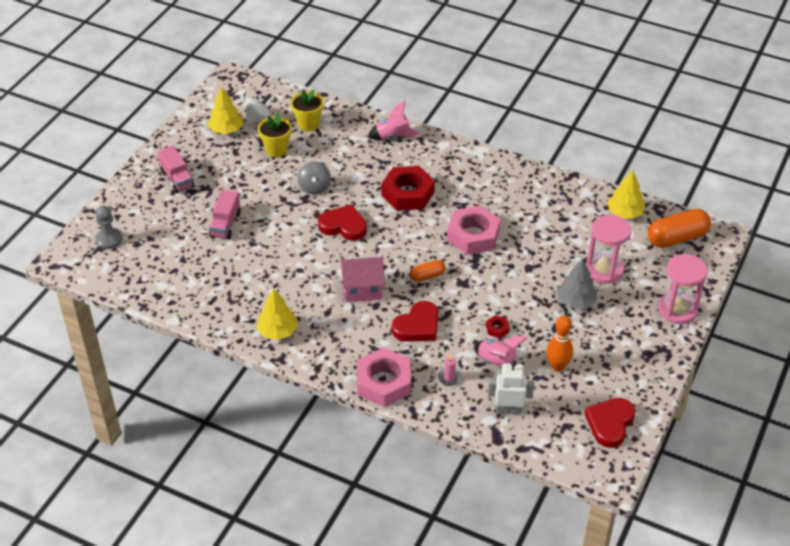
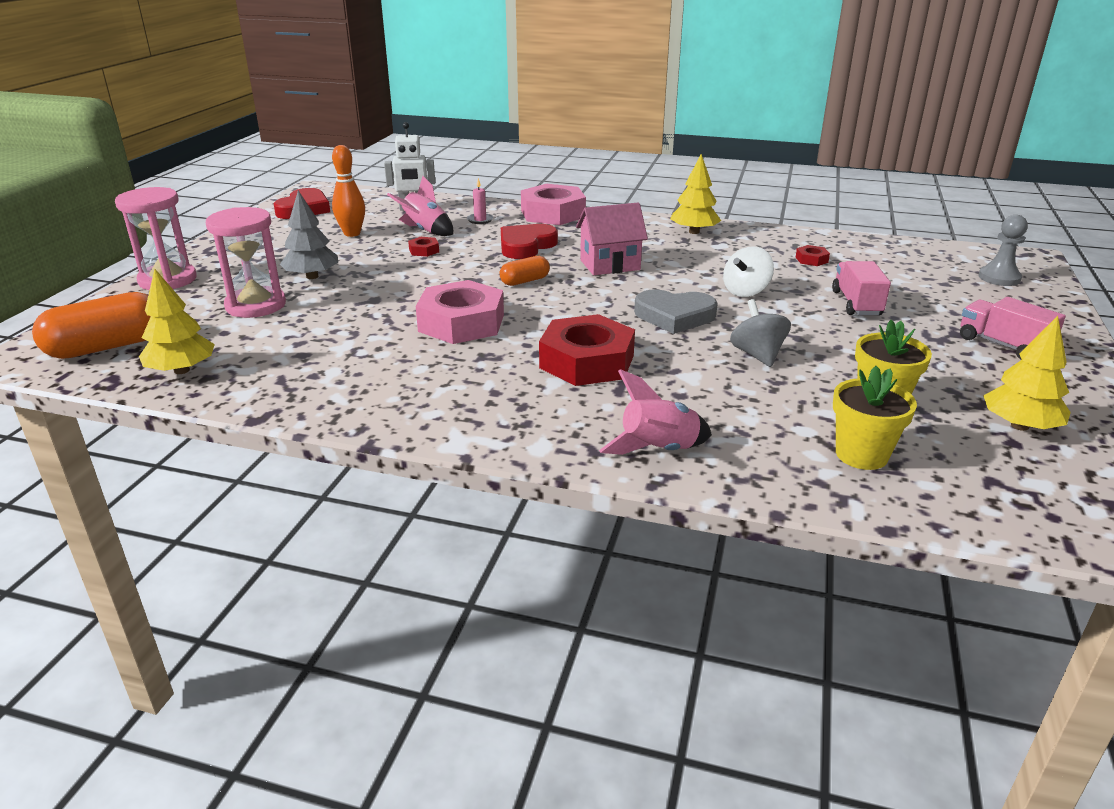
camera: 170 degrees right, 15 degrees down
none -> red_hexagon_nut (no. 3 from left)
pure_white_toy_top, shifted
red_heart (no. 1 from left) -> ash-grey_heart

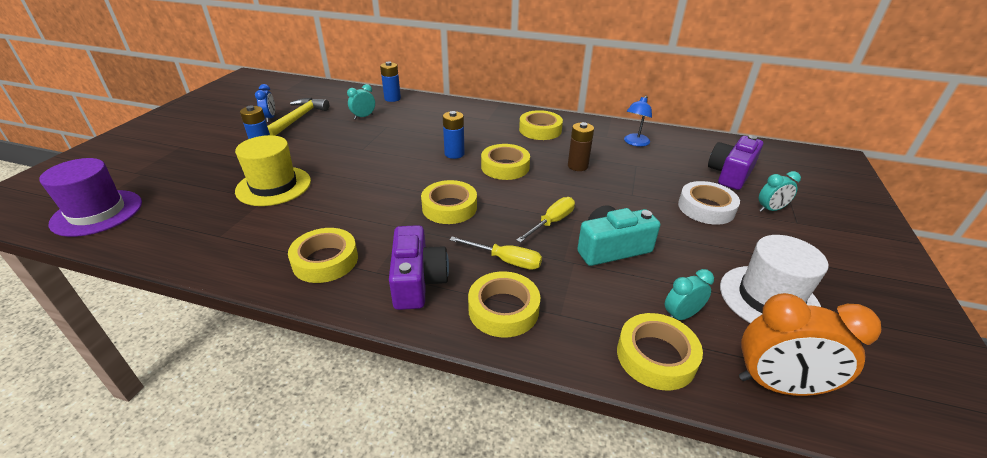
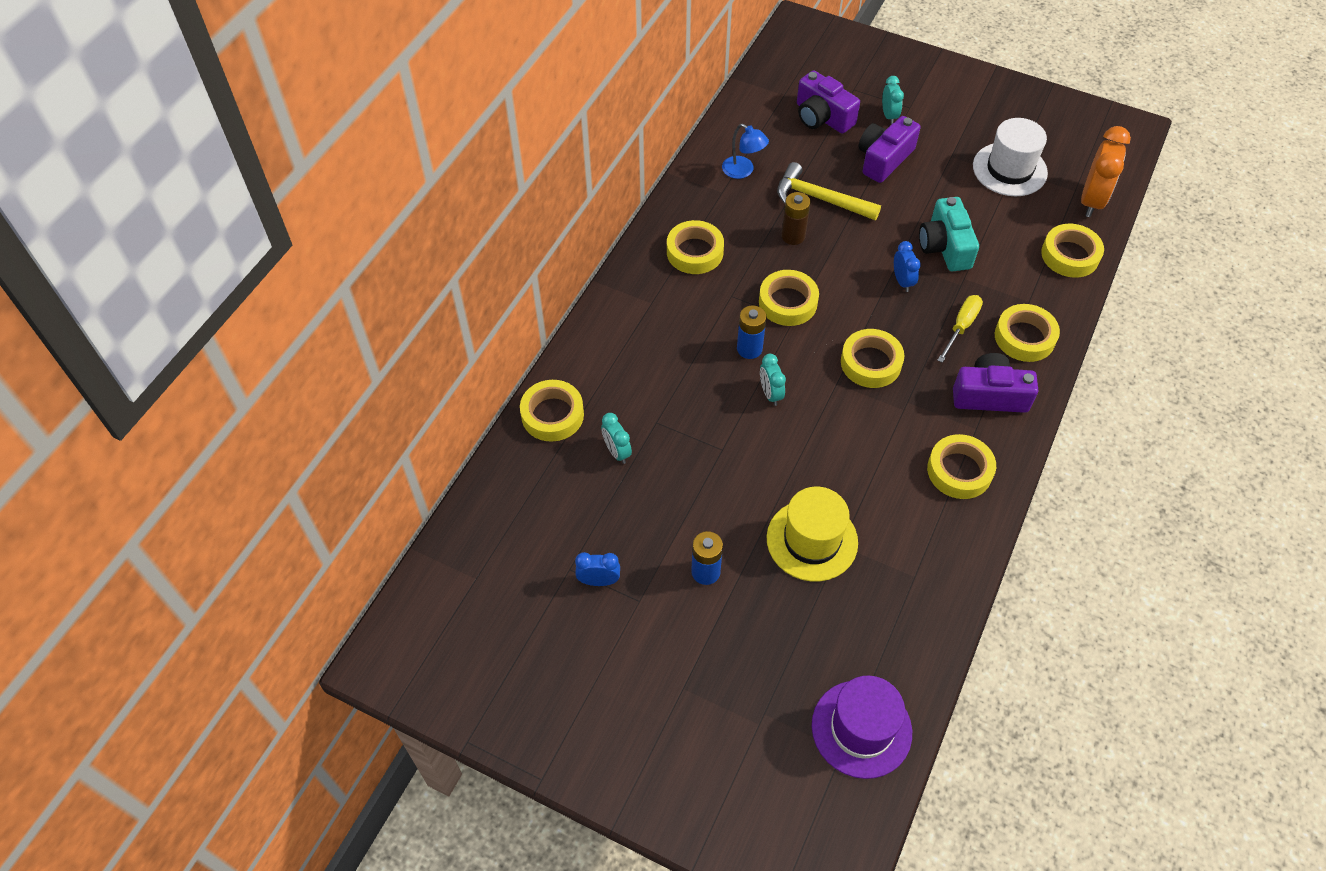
camera: 80 degrees left, 20 degrees up
bright_yellow_hammer, shifted
aqua_clock (no. 2 from left), shifted
blue_power_cell (no. 2 from left) -> bright_yellow_tape (no. 1 from left)
bright_yellow_flat_screwdriver (no. 2 from left) -> blue_clock (no. 2 from left)
pure_white_tape -> purple_camera (no. 2 from left)

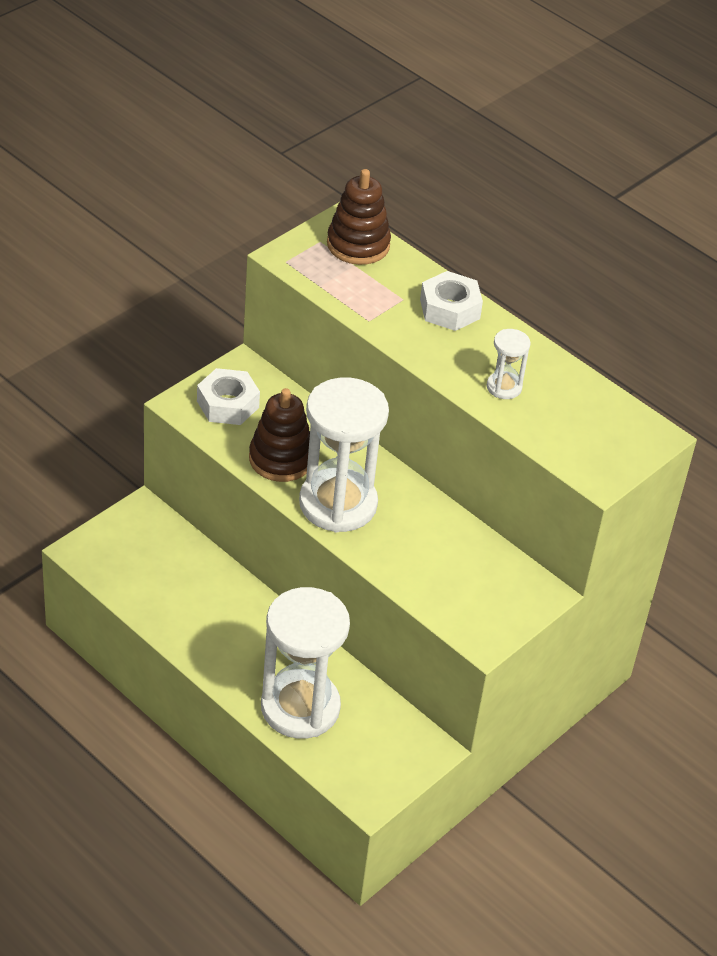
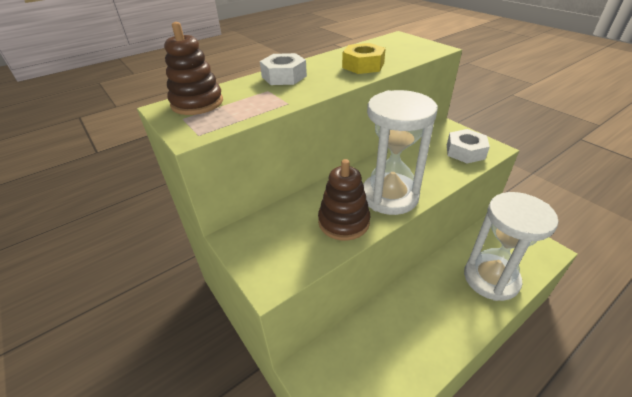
camera: 75 degrees left, 5 degrees down
pure_white_hexagon_nut (no. 1 from left in the first image) -> pure_white_hexagon_nut (no. 2 from left), shifted
pure_white_hourglass (no. 3 from left) -> bright_yellow_hexagon_nut

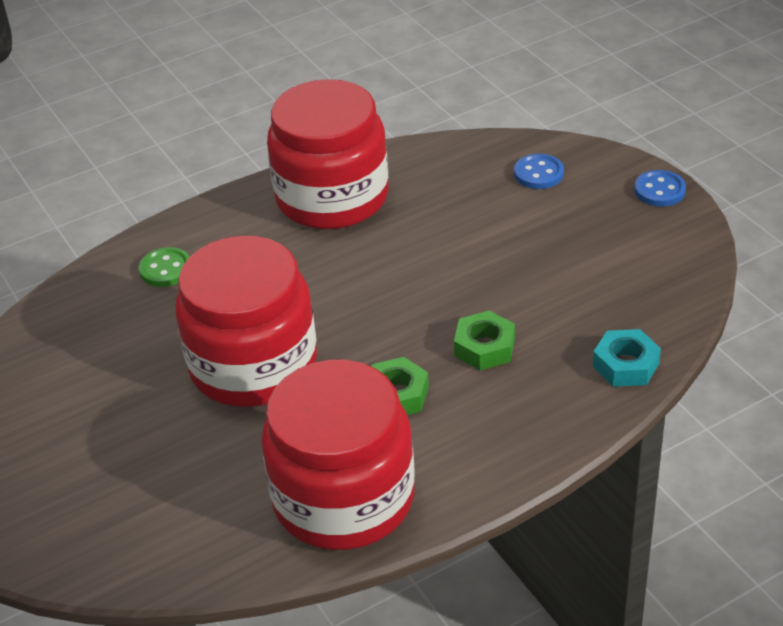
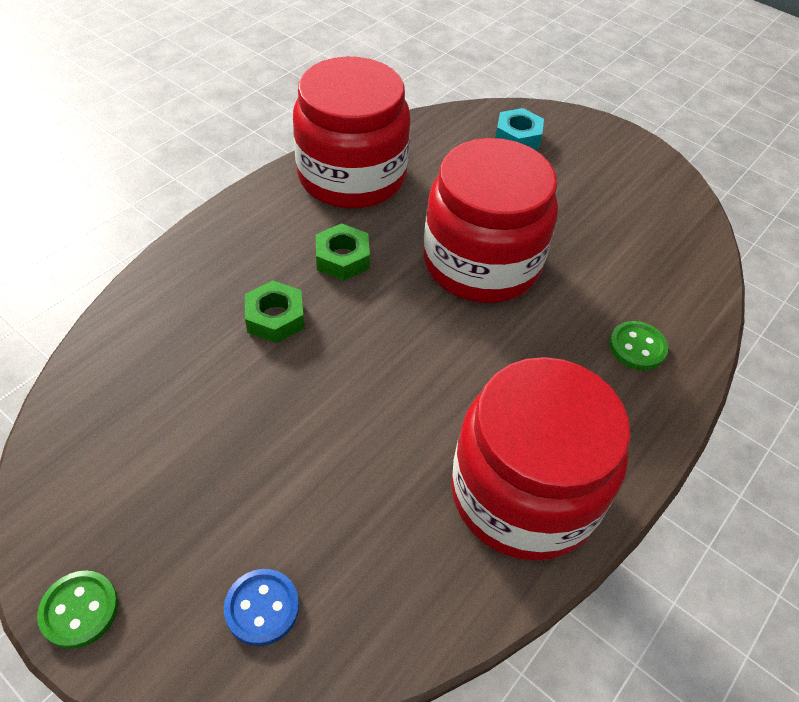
camera: 155 degrees right, 10 degrees up
aqua_hexagon_nut, shifted
blue_sewing_button (no. 2 from left) -> emerald_sewing_button (no. 1 from left)

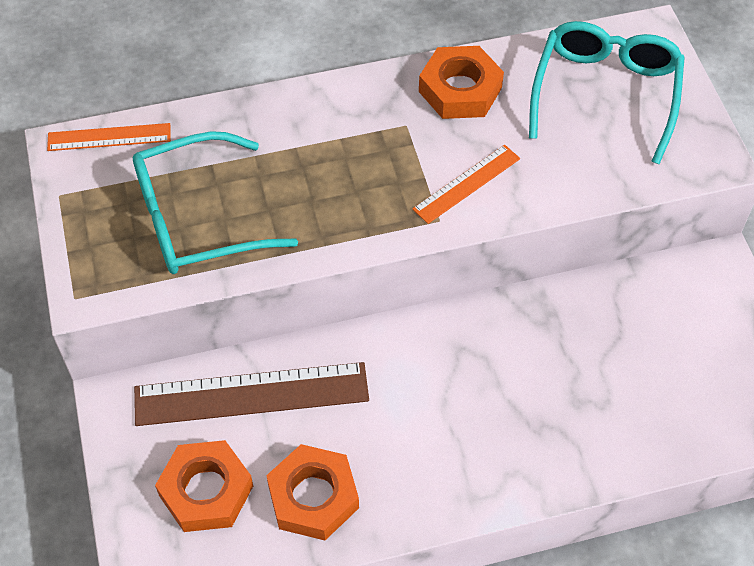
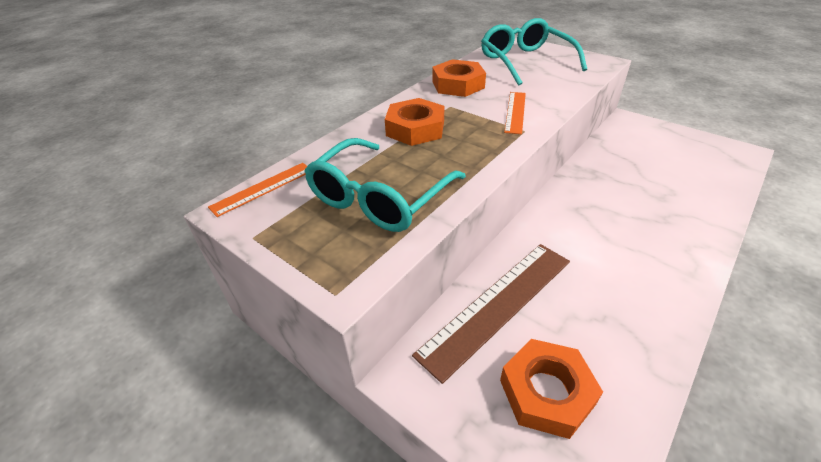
camera: 35 degrees left, 15 degrees down
orange-coloured_hexagon_nut (no. 2 from left in the first image) -> orange-coloured_hexagon_nut (no. 1 from left), shifted

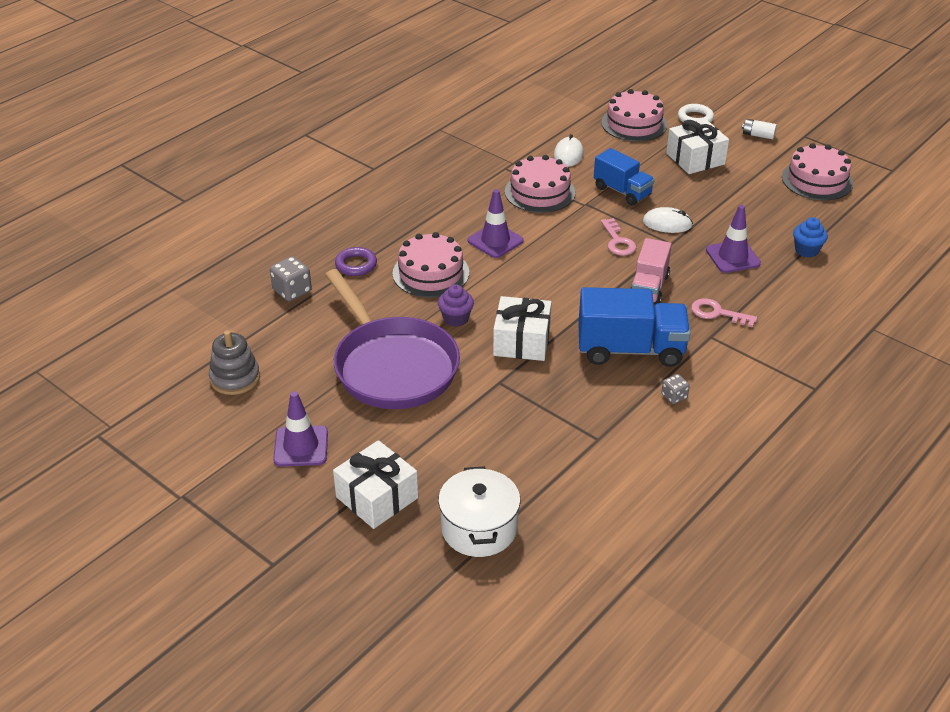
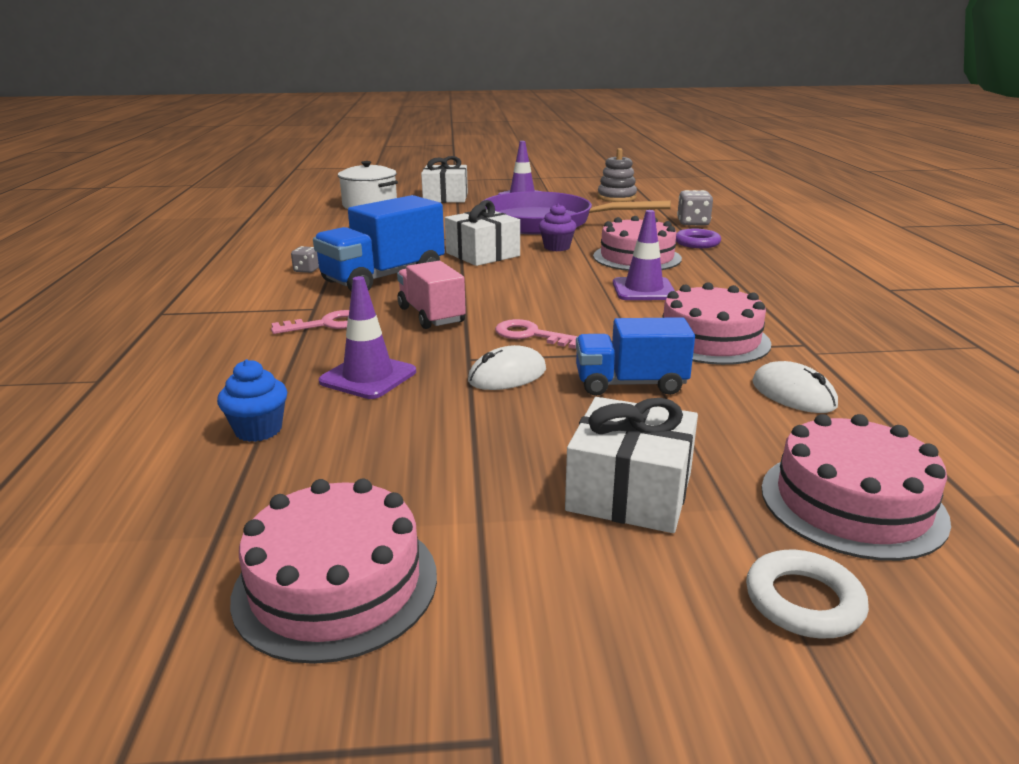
camera: 135 degrees right, 15 degrees down
pure_white_power_cell -> none

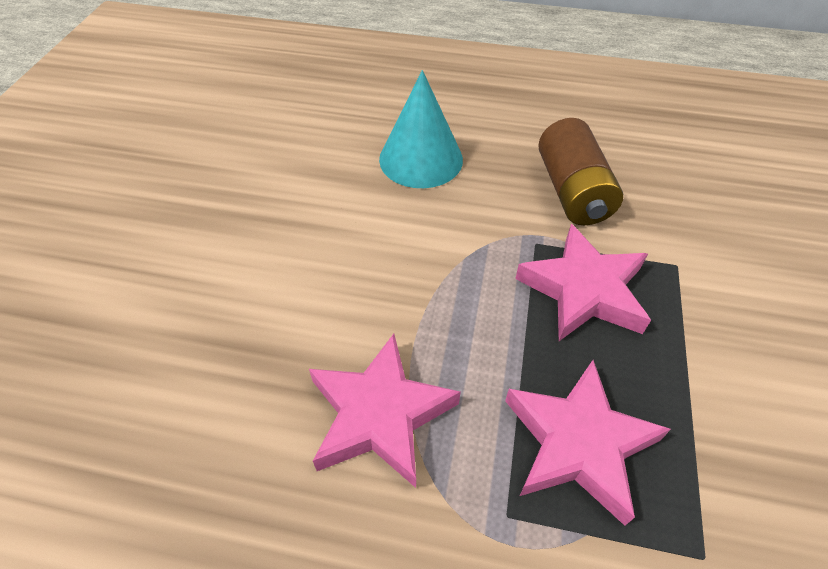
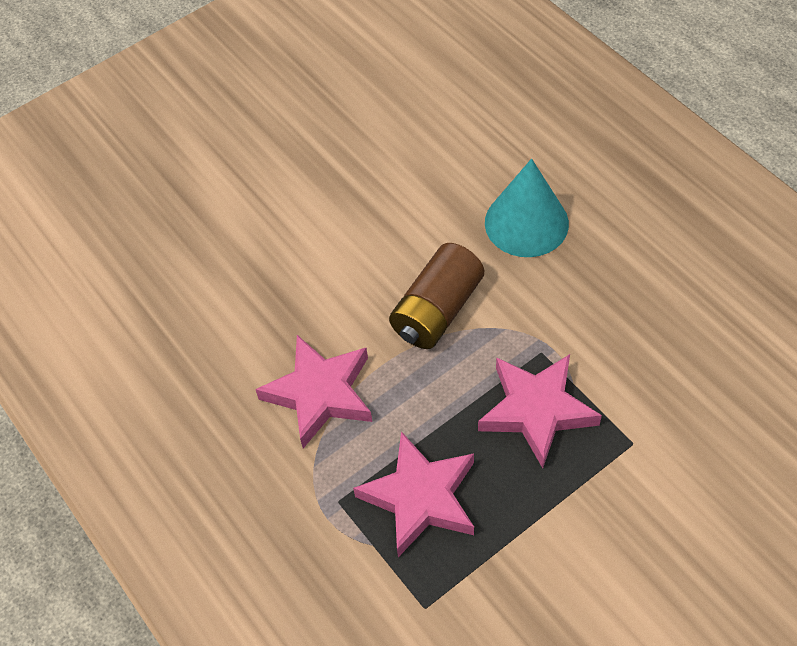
camera: 45 degrees right, 5 degrees up
russet_power_cell, shifted

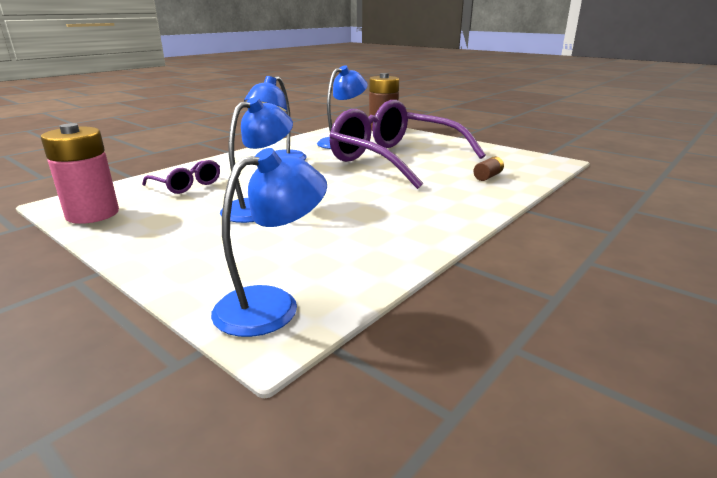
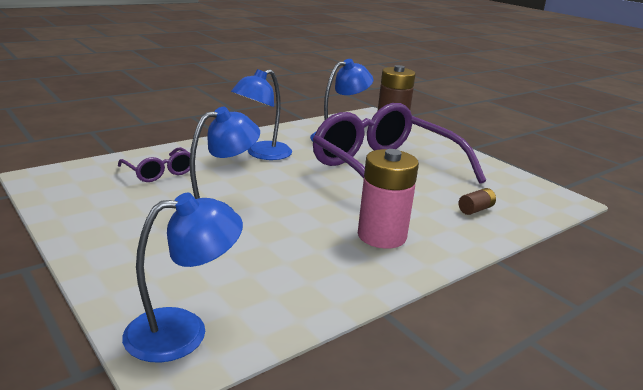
camera: 10 degrees right, 0 degrees up
rose-pink_power_cell, shifted

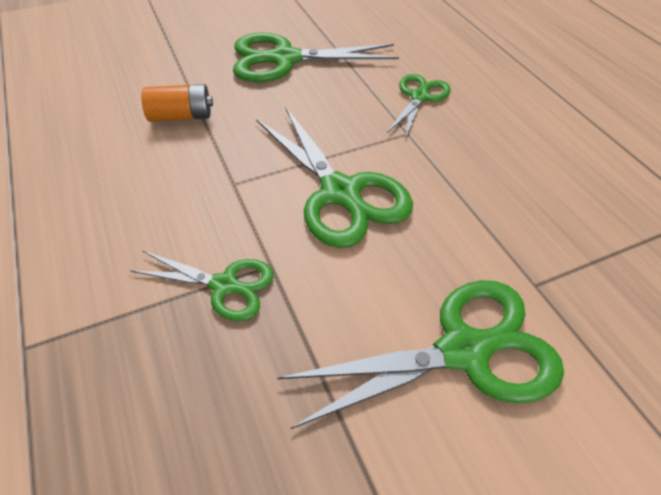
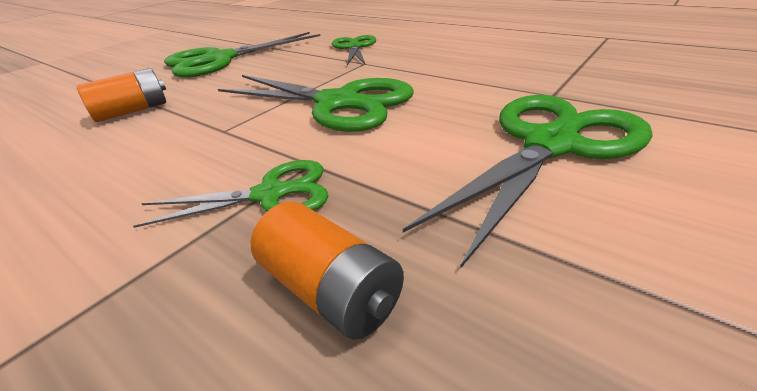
camera: 25 degrees left, 15 degrees down
none -> orange-coloured_power_cell (no. 2 from left)

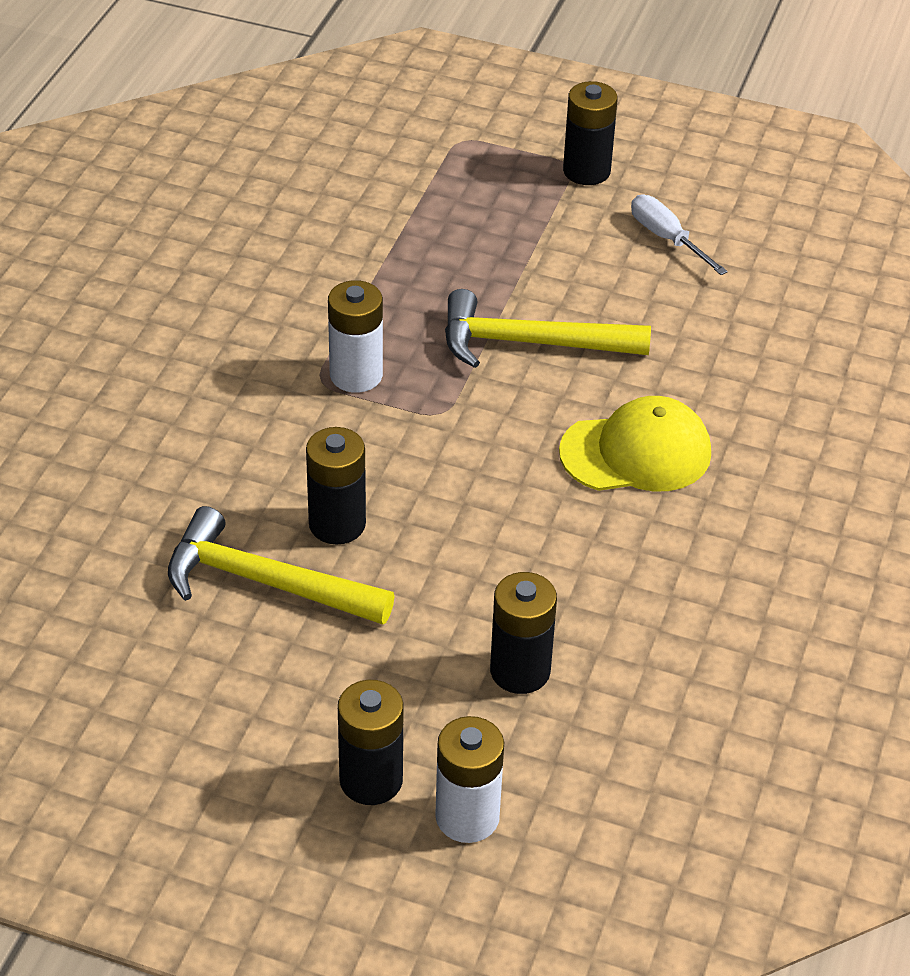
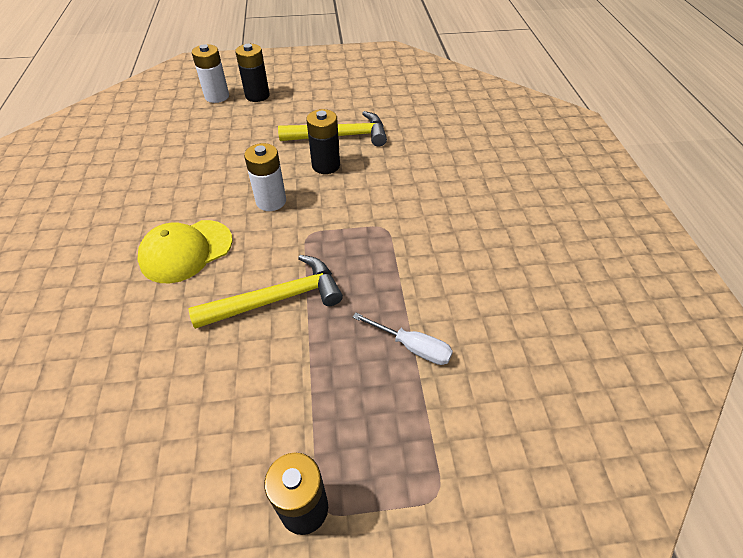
camera: 155 degrees right, 5 degrees up
jet-black_power_cell (no. 3 from left) -> none
pure_white_power_cell (no. 1 from left in the first image) -> pure_white_power_cell (no. 2 from left), shifted
pure_white_flat_screwdriver, shifted

